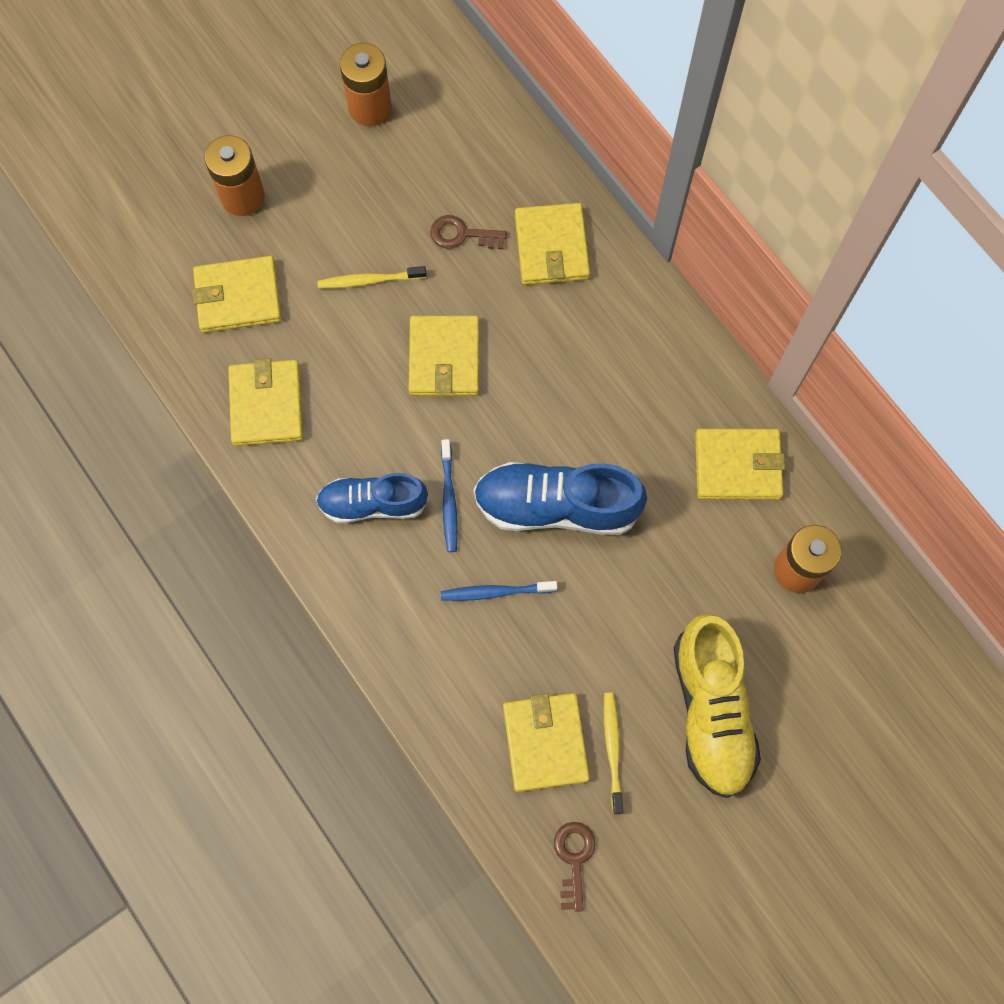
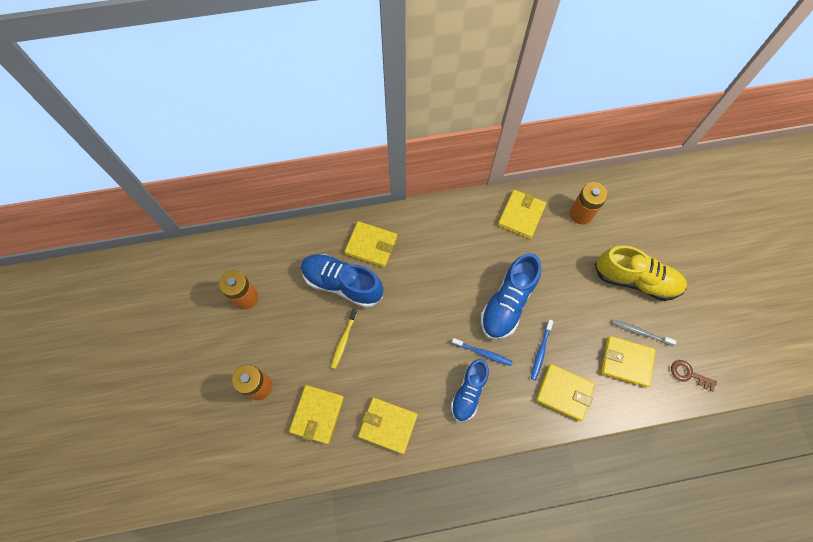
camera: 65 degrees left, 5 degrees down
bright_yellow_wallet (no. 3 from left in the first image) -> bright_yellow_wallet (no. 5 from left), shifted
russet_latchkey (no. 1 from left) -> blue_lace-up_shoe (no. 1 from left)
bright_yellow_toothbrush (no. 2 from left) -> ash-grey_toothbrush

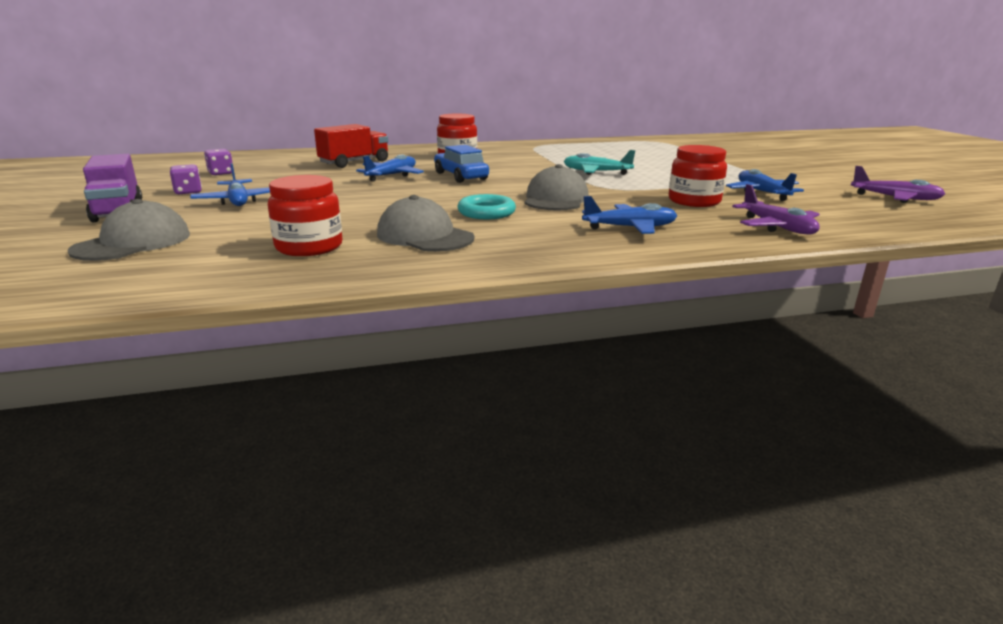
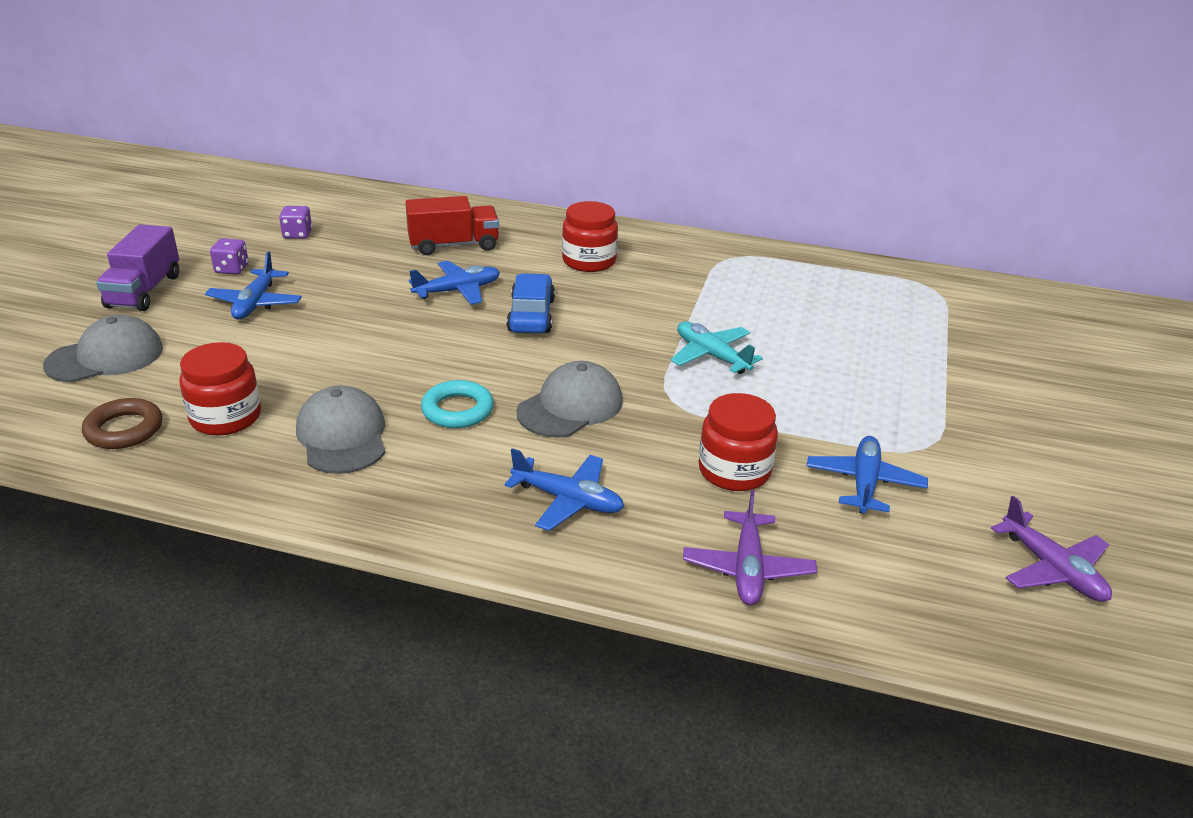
camera: 30 degrees right, 10 degrees up
none -> russet_hoop

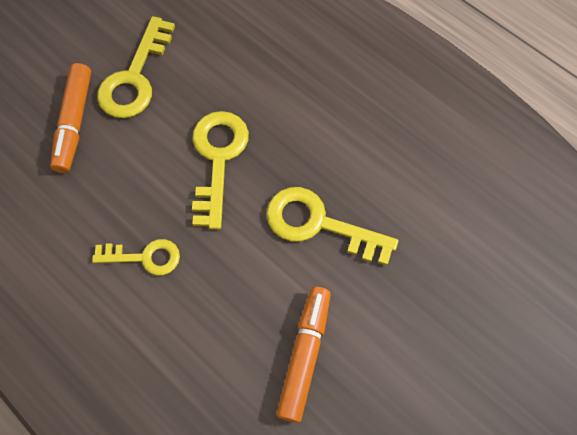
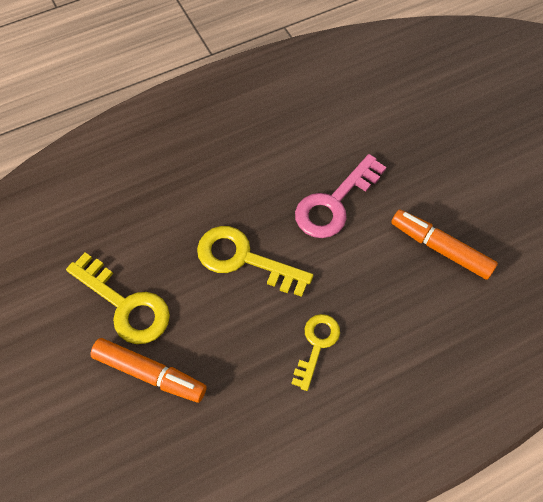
camera: 70 degrees left, 5 degrees down
bright_yellow_latchkey (no. 4 from left) -> rose-pink_latchkey

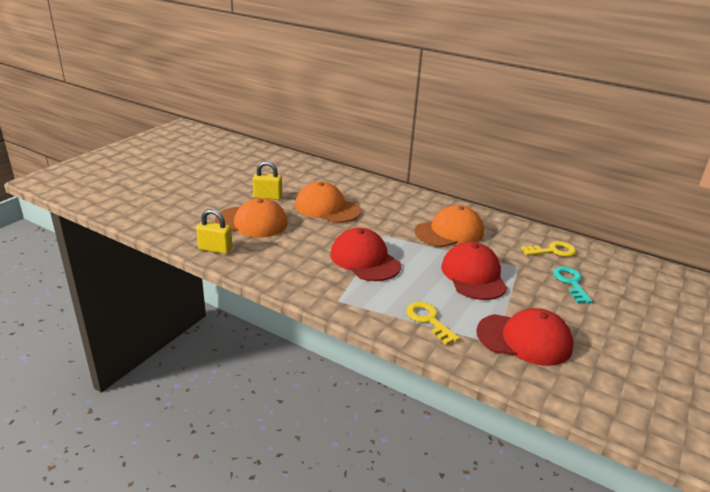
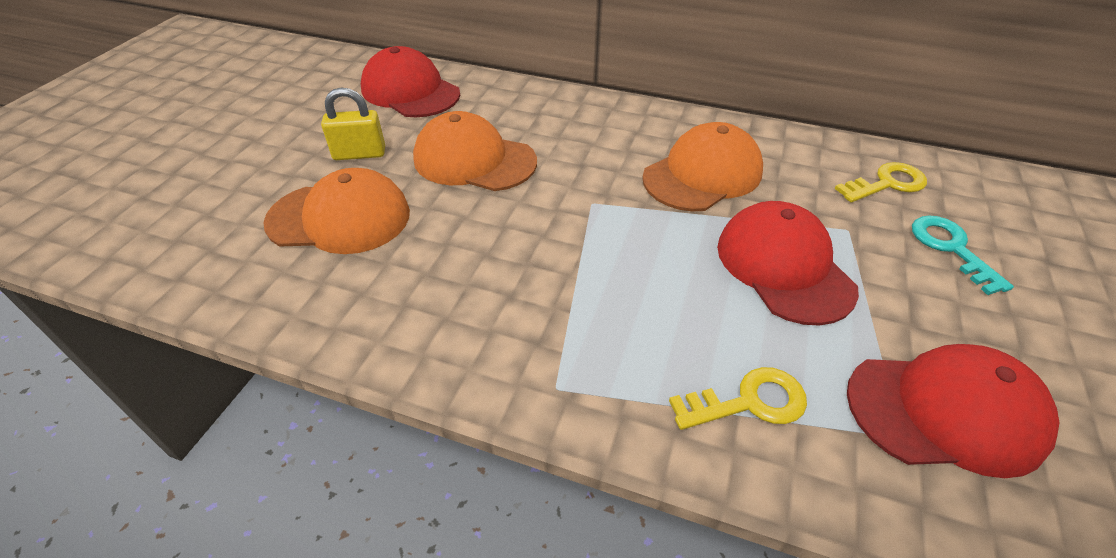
camera: 10 degrees left, 15 degrees up
bright_yellow_small_lock (no. 1 from left) -> none
red_baseball_cap (no. 1 from left), shifted
bright_yellow_latchkey (no. 1 from left), 120 degrees clockwise

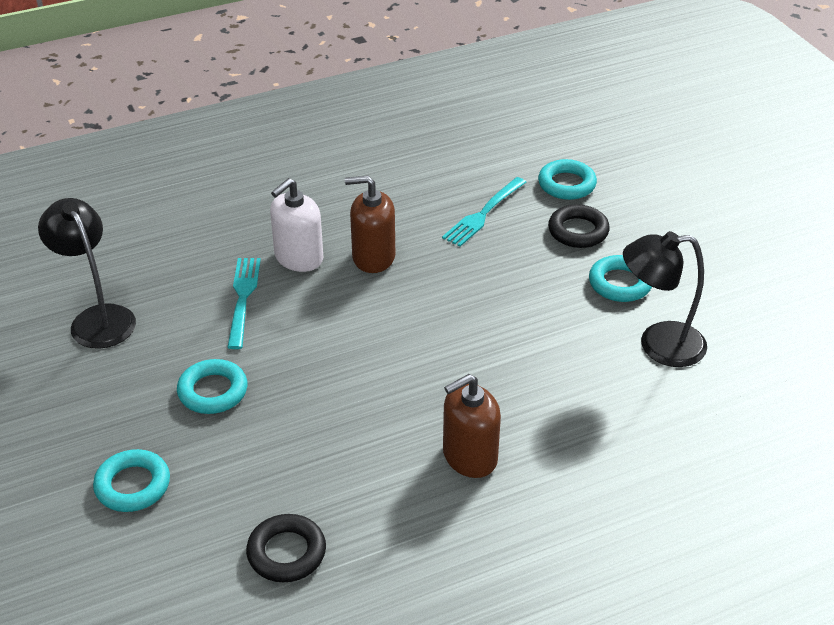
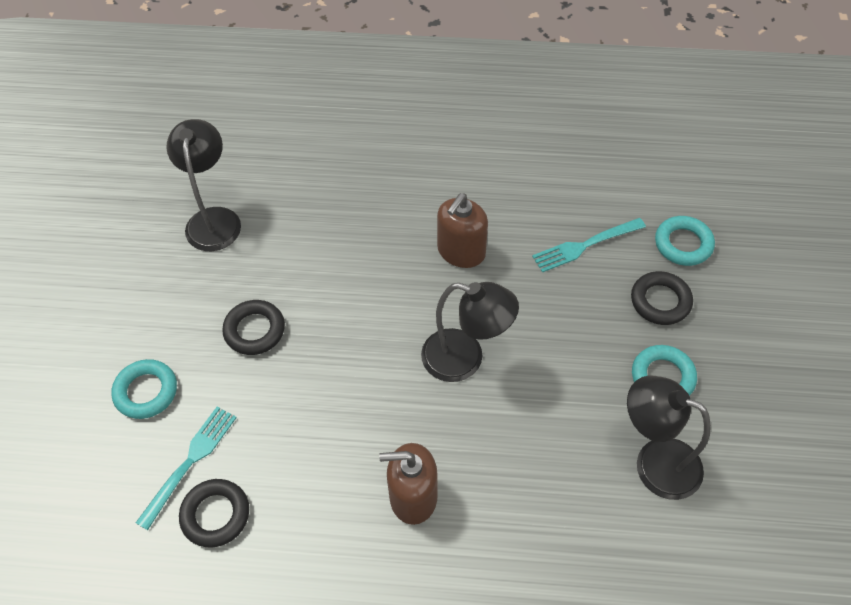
camera: 30 degrees right, 15 degrees up
pure_white_soap_dispenser -> none
none -> jet-black_lamp (no. 2 from left)
aqua_fork (no. 1 from left), shifted
aqua_hoop (no. 2 from left) -> jet-black_hoop (no. 2 from left)
russet_soap_dispenser (no. 1 from left in the first image) -> russet_soap_dispenser (no. 2 from left), 90 degrees counterclockwise

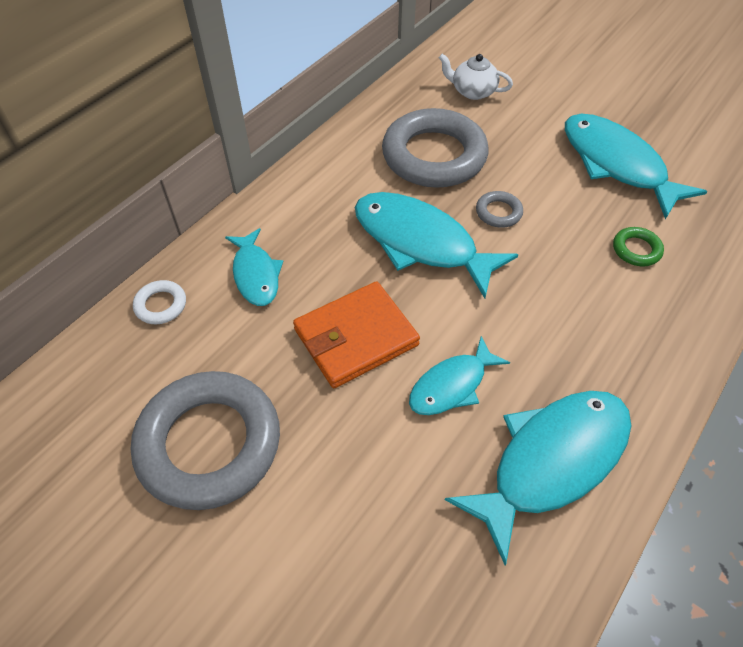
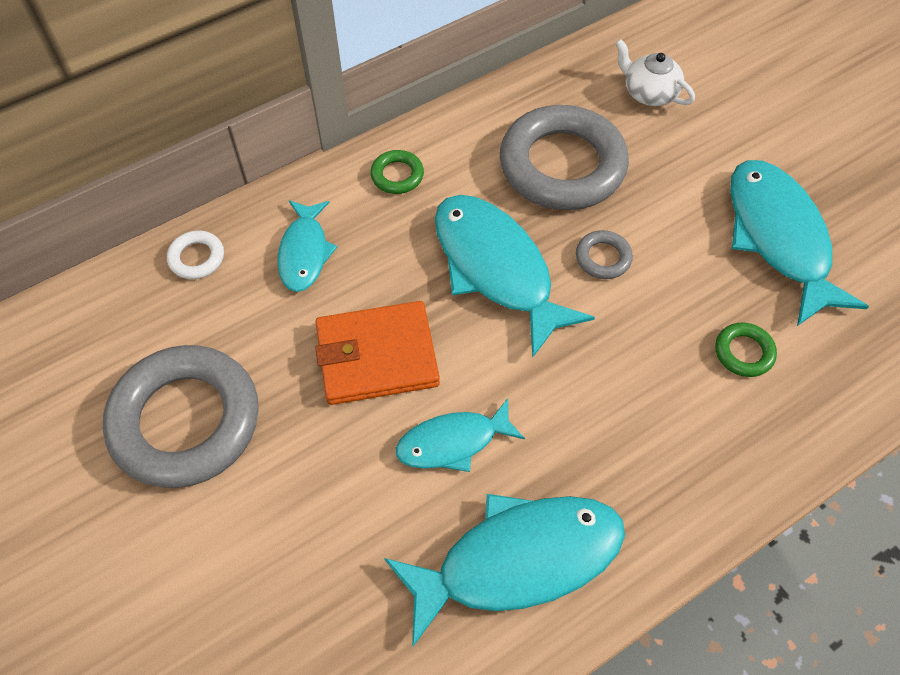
camera: 20 degrees right, 5 degrees up
none -> emerald_hoop (no. 1 from left)

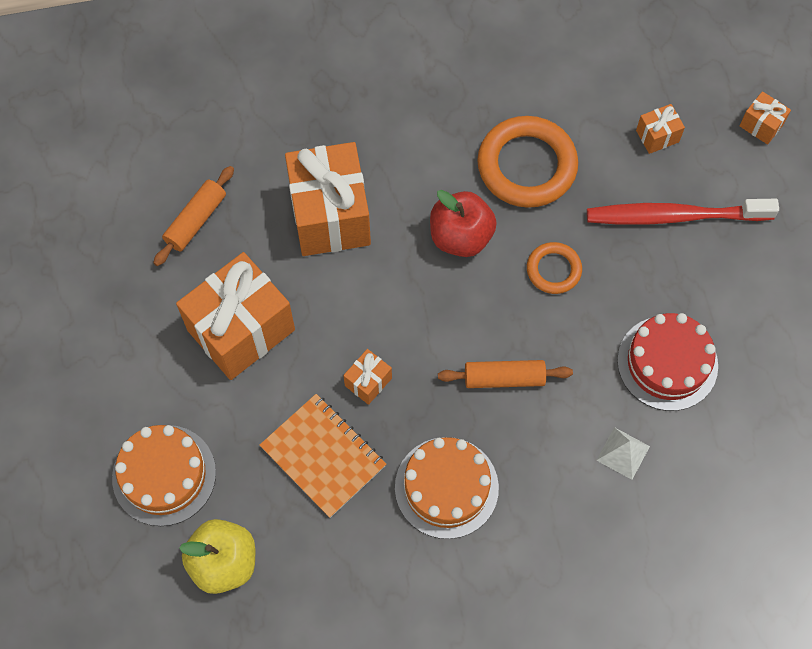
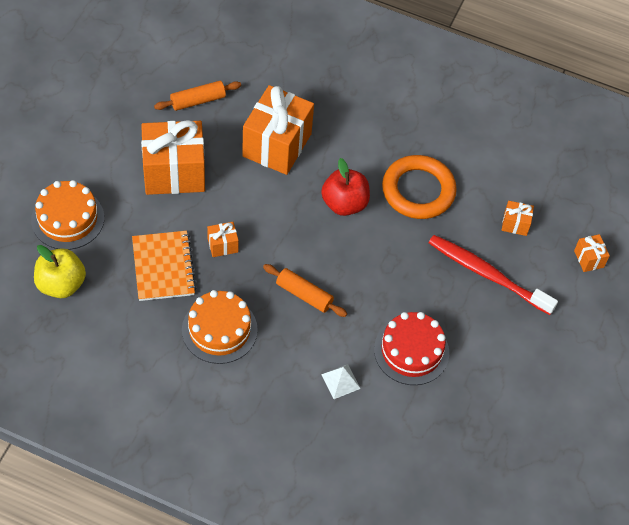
camera: 30 degrees right, 10 degrees down
orange-coloured_hoop (no. 2 from left) -> none

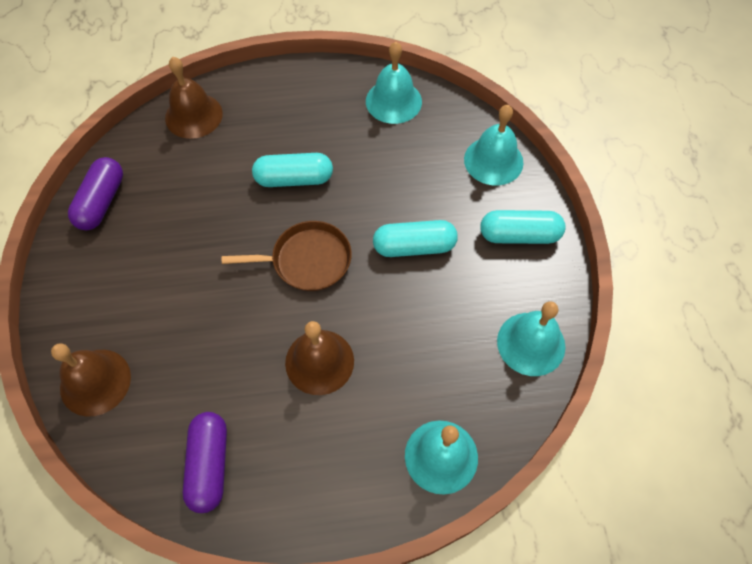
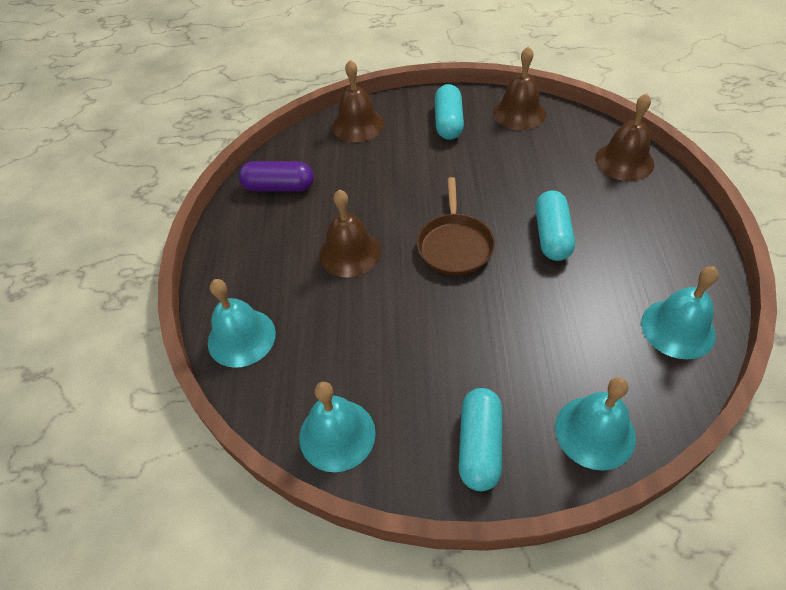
camera: 100 degrees right, 10 degrees down
aqua_pill_shape (no. 2 from left in the first image) -> aqua_pill_shape (no. 1 from left), shifted
purple_pill_shape (no. 1 from left) -> russet_hand_bell (no. 3 from left)

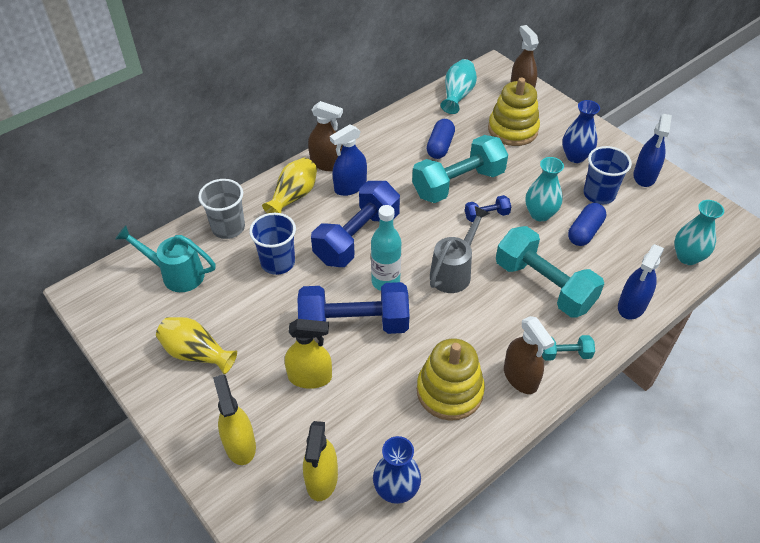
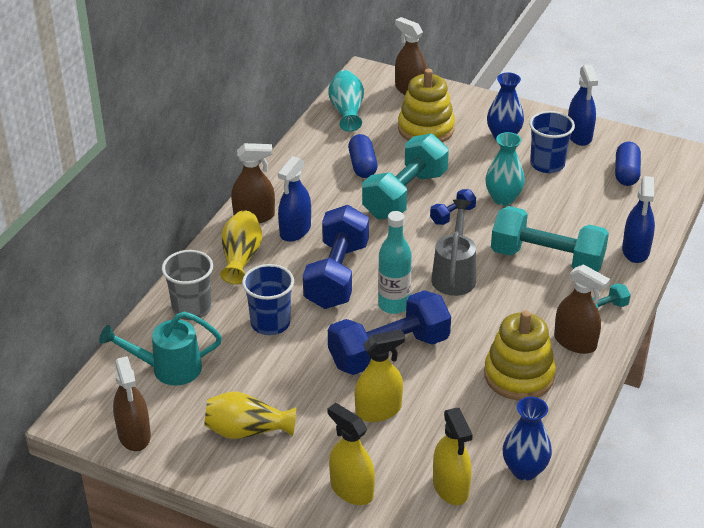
camera: 25 degrees left, 10 degrees down
aqua_tall_vase (no. 3 from left) -> none
none -> russet_spray_bottle (no. 1 from left)
blue_pill_shape (no. 2 from left), shifted

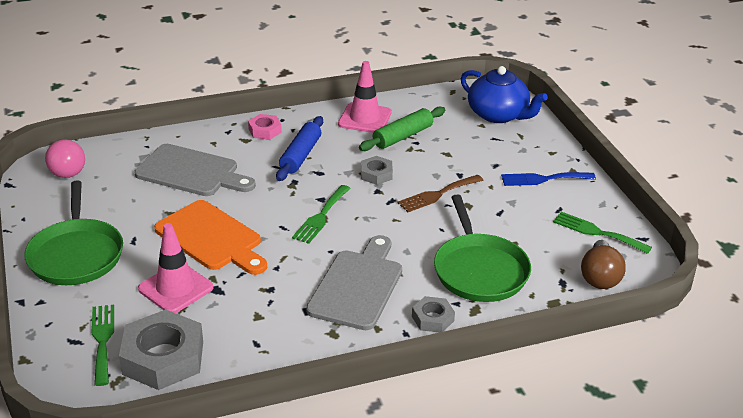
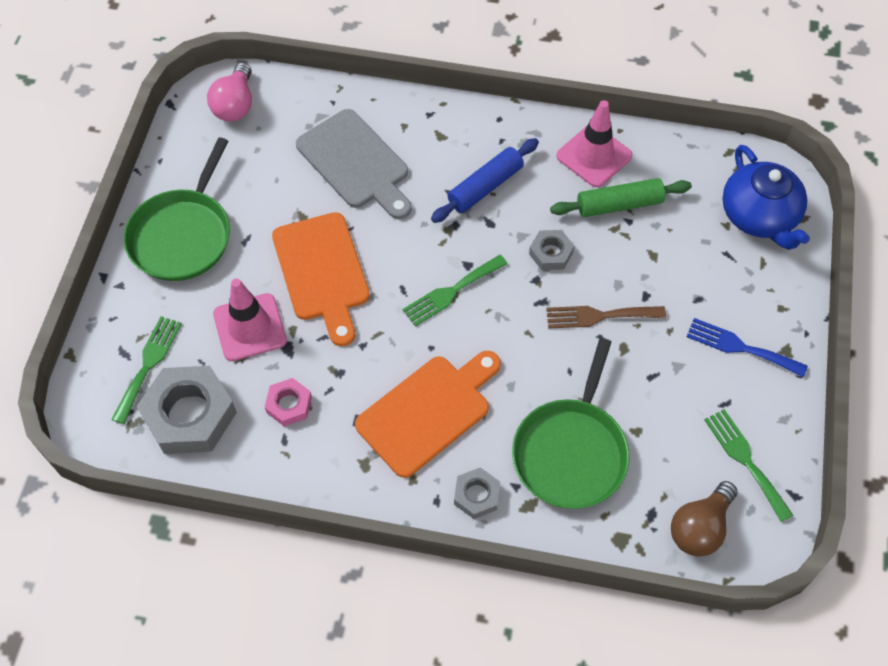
camera: 30 degrees right, 25 degrees up
rose-pink_hexagon_nut, shifted
ash-grey_chopping_board (no. 2 from left) -> orange-coloured_chopping_board (no. 2 from left)

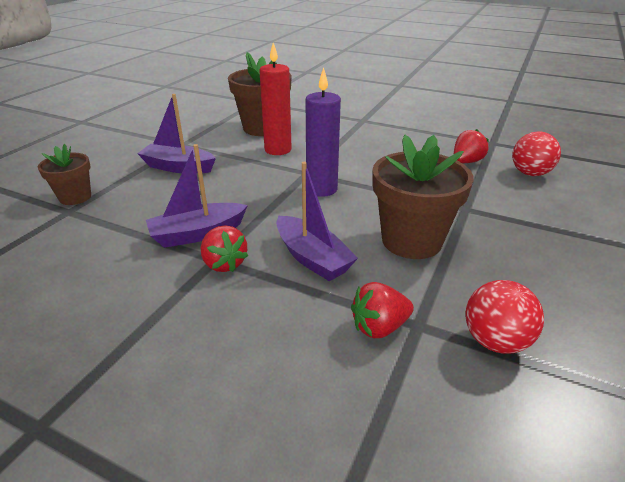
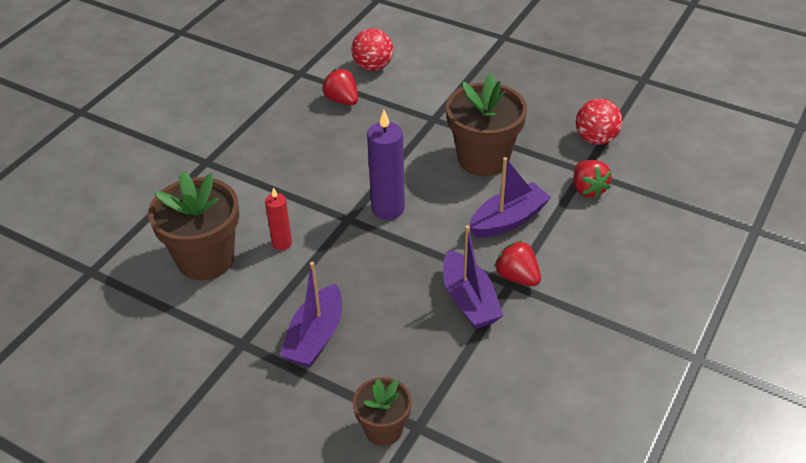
camera: 85 degrees left, 10 degrees up
red_strawberry (no. 1 from left in the first image) -> red_strawberry (no. 2 from left), 105 degrees counterclockwise
red_pillar_candle, x0.59

